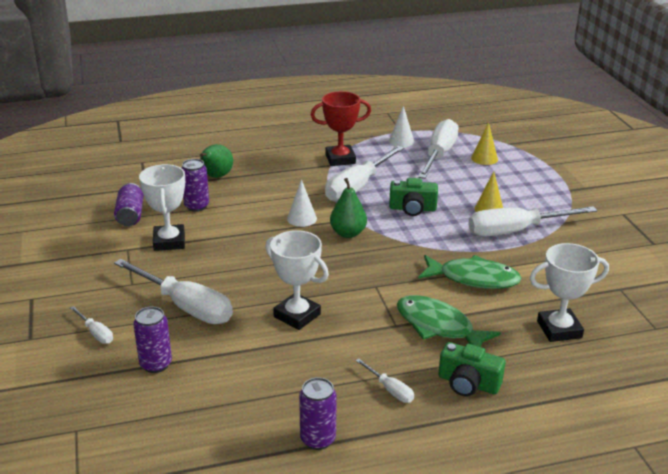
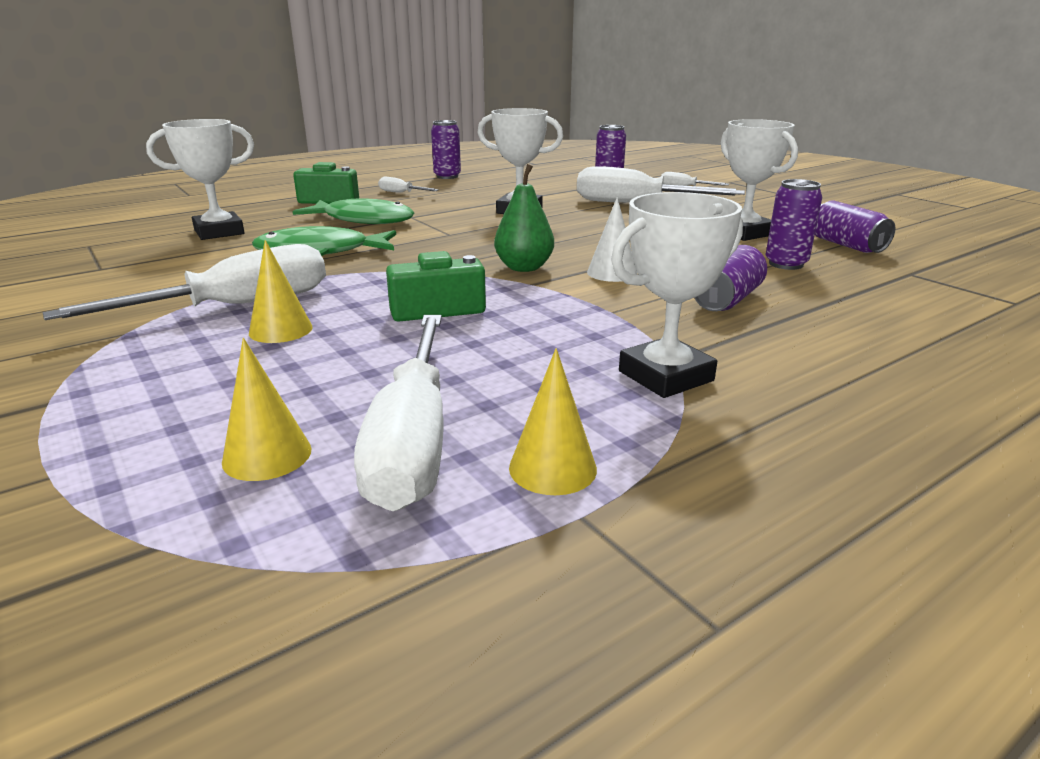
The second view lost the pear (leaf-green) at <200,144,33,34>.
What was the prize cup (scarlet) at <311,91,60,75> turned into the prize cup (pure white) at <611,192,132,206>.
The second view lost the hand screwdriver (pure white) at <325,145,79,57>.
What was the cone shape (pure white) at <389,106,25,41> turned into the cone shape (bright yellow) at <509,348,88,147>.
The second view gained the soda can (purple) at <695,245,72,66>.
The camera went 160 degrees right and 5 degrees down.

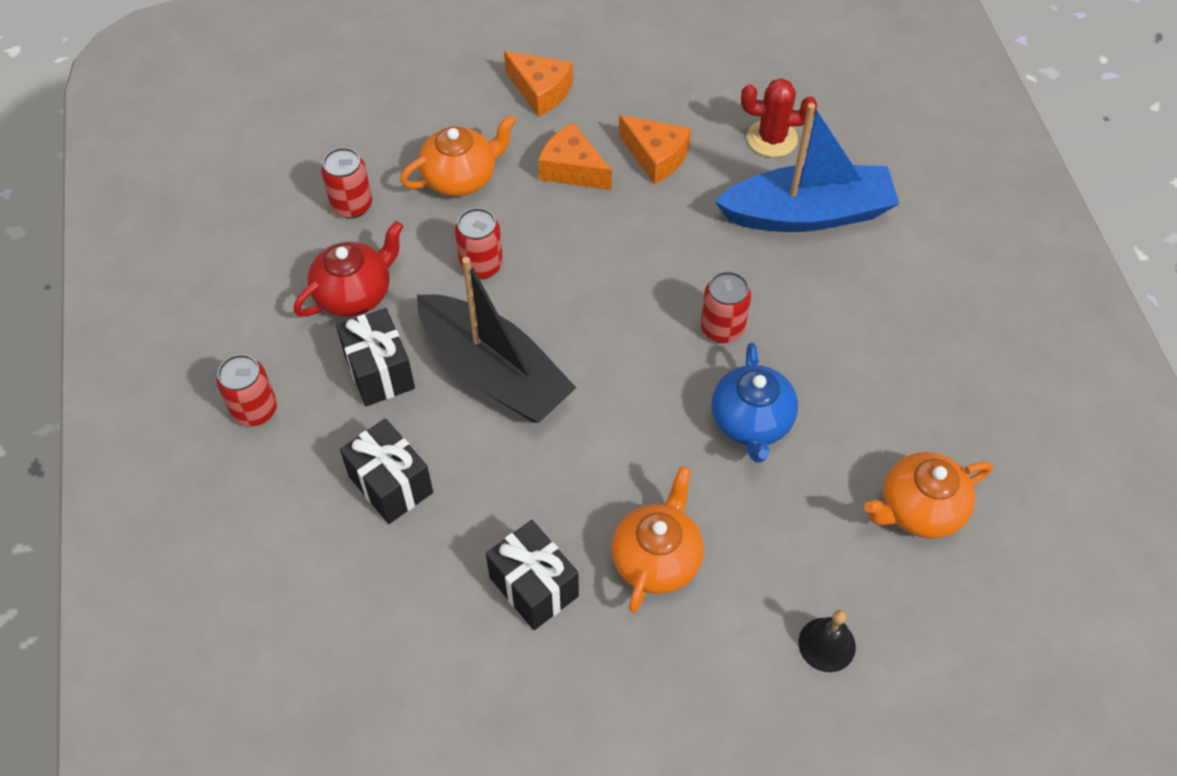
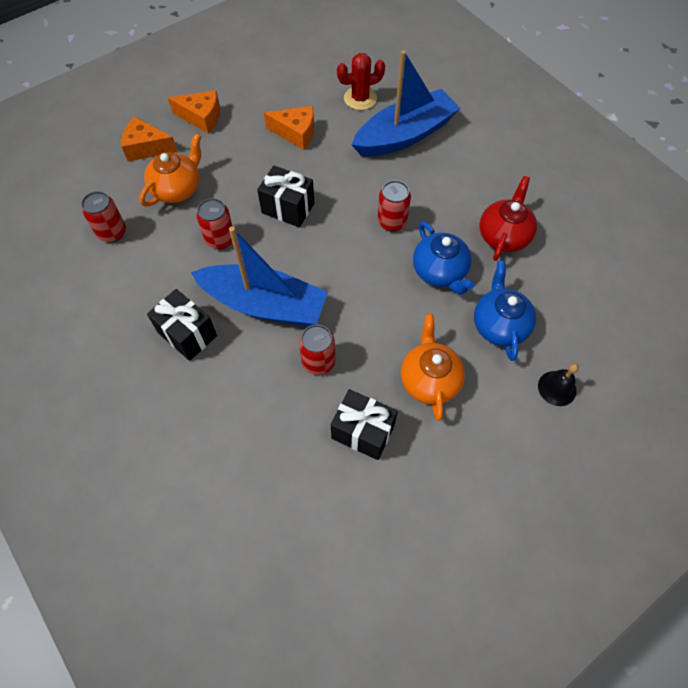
The soda can (scarlet) ended up elsewhere, having gone from <217,354,60,73> to <299,324,36,51>.
The tea pot (scarlet) ended up elsewhere, having gone from <294,221,110,96> to <480,176,57,85>.
The wrapped gift (ebony) ended up elsewhere, having gone from <340,418,93,106> to <257,166,57,61>.
What was the toy boat (ebony) at <417,257,159,166> turned into the toy boat (cobalt) at <191,227,137,99>.
The cheese (bright orange) ended up elsewhere, having gone from <538,123,74,67> to <121,116,57,45>.
The second view lost the tea pot (bright orange) at <864,452,128,87>.
The second view gained the tea pot (cobalt) at <474,261,62,100>.
The camera went 25 degrees left and 5 degrees up.

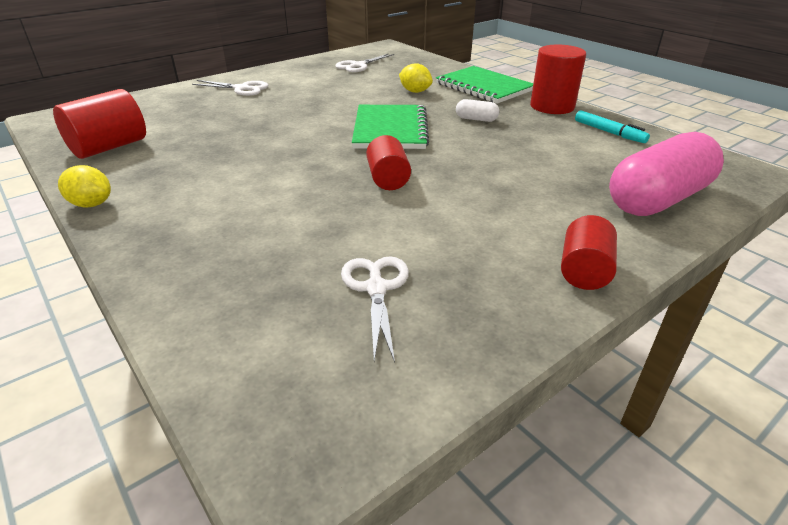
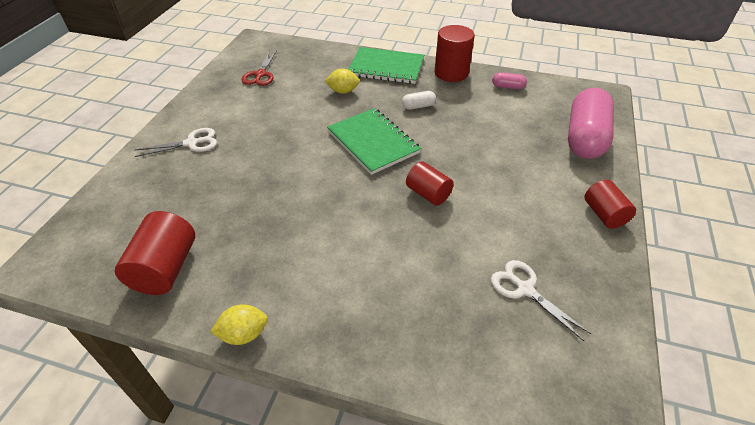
What was the pair of scissors (pure white) at <336,54,58,18> turned into the pair of scissors (scarlet) at <242,50,35,36>.
Where the marker (aqua) stood at <575,110,75,33>, the pill (rose-pink) came to stand at <492,72,35,17>.
The camera went 35 degrees left and 10 degrees up.

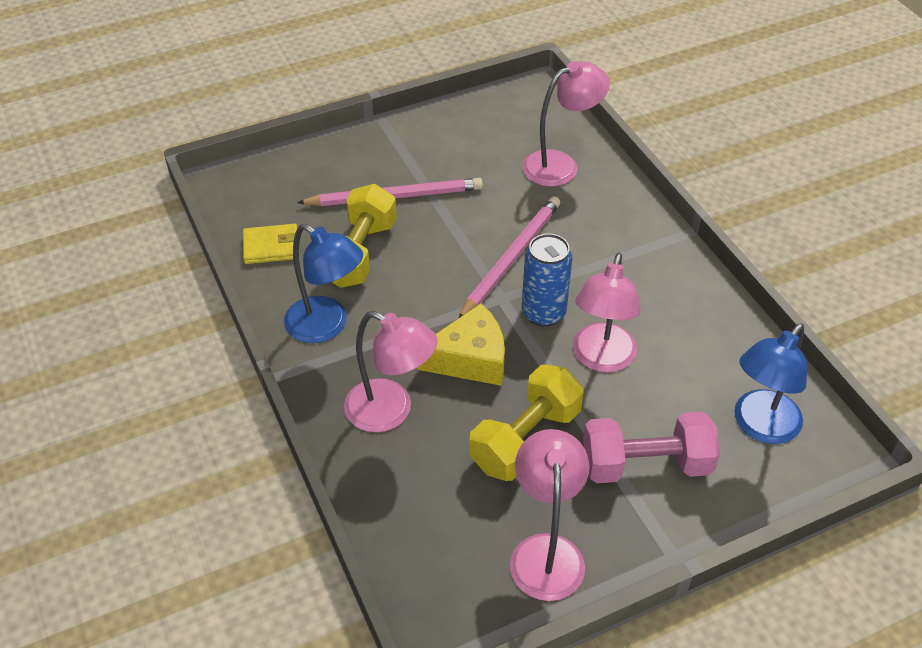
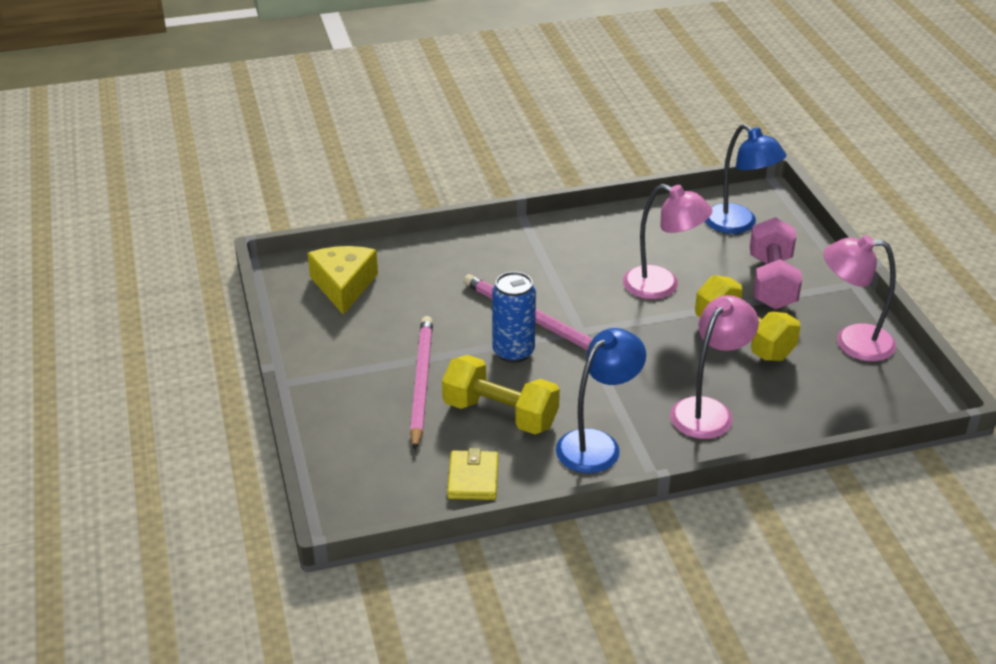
The cheese (bright yellow) ended up elsewhere, having gone from <417,303,88,83> to <308,246,70,69>.
The second view lost the desk lamp (rose-pink) at <522,61,88,126>.
The soda can (cobalt) ended up elsewhere, having gone from <522,234,50,92> to <492,272,44,91>.
The camera went 80 degrees left and 10 degrees down.

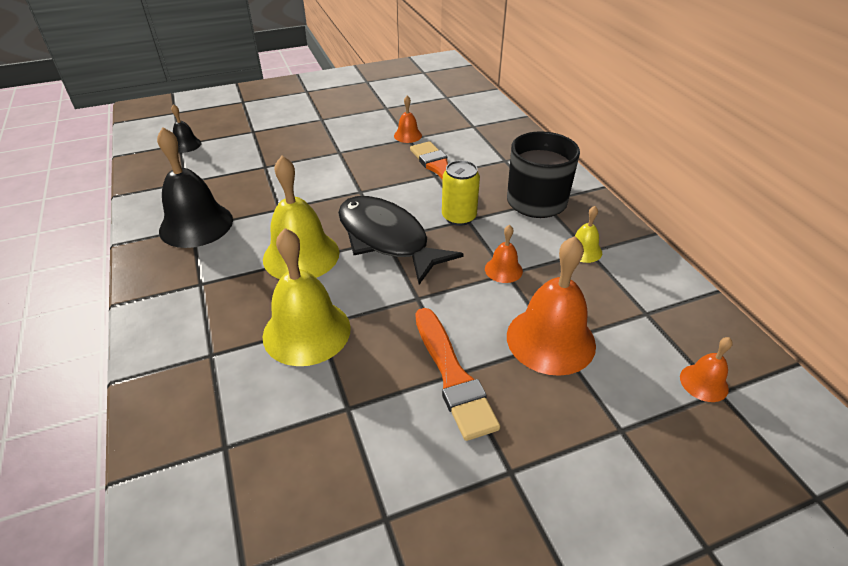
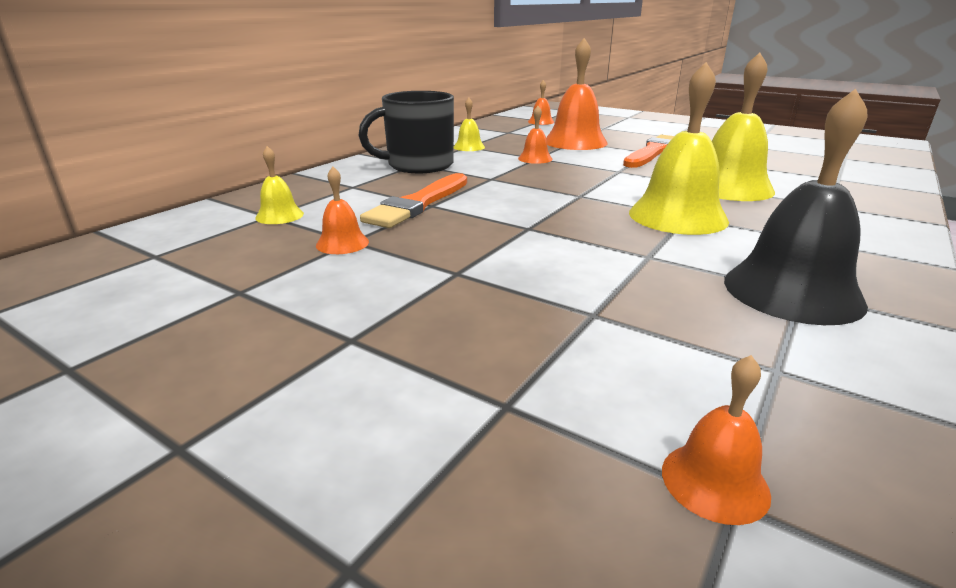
What was the school bell (ebony) at <171,104,30,49> turned into the school bell (bright orange) at <662,355,109,170>.
The second view lost the toy fish (ebony) at <338,196,125,88>.
The second view lost the soda can (bright yellow) at <442,160,38,66>.
The second view gained the school bell (bright yellow) at <255,146,49,78>.
The camera went 125 degrees left and 15 degrees down.

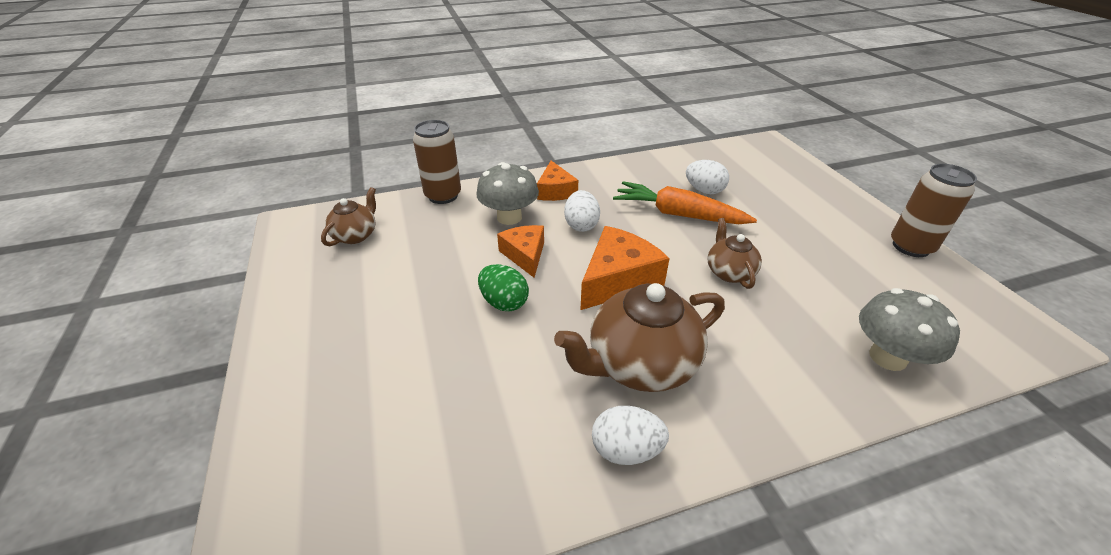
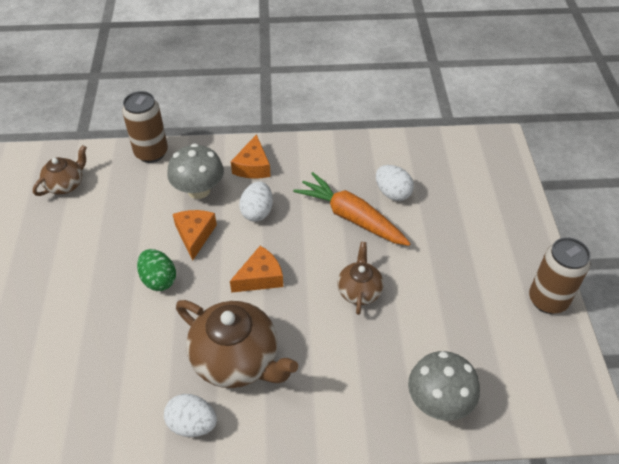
The tea pot (brown) at <554,283,171,109> ended up facing another way, 135 degrees counterclockwise from before.
The size of the cheese (bright orange) at <580,226,90,84> changed by a factor of 0.65.
The camera went 15 degrees right and 10 degrees up.

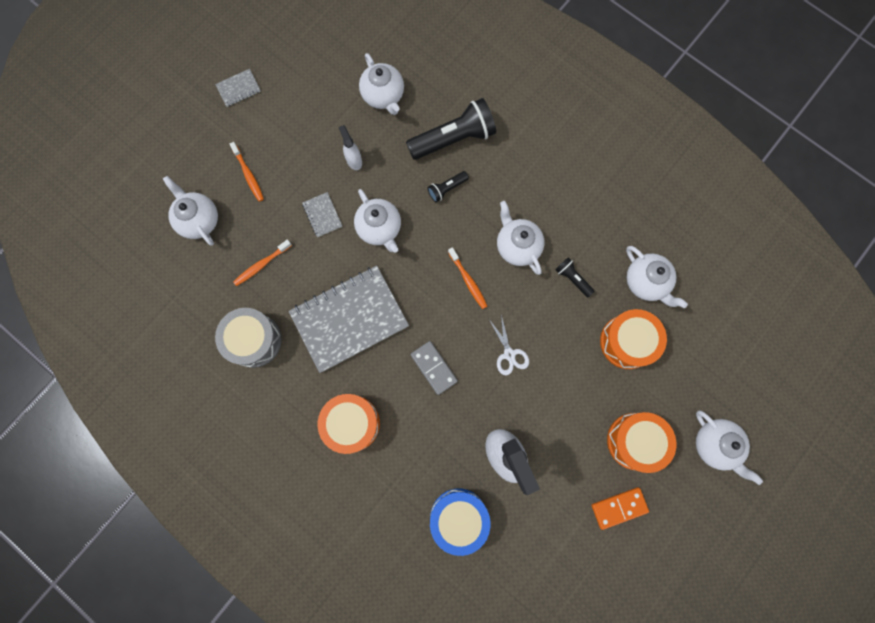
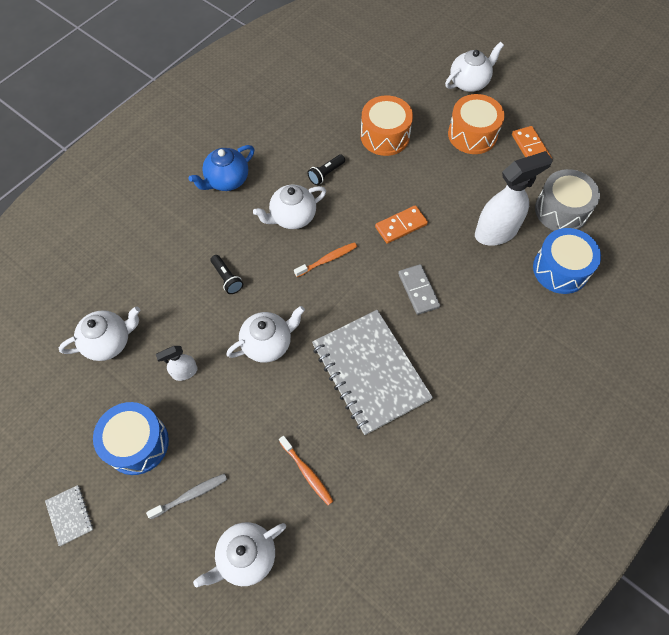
The drum (grey) ended up elsewhere, having gone from <215,308,67,60> to <535,169,65,62>.
What was the tooth brush (bright orange) at <229,142,35,60> turned into the tooth brush (grey) at <146,473,81,46>.
The second view lost the exercise book (grey) at <302,192,40,45>.
The second view lost the drum (bright orange) at <318,394,62,60>.
The second view lost the pocket torch (ebony) at <406,98,90,62>.
The domino tile (grey) at <410,341,48,54> ended up facing another way, 75 degrees counterclockwise from before.
Where the pair of scissors (pure white) stood at <489,315,40,61>, the domino tile (bright orange) came to stand at <375,205,53,39>.
The second view lost the tea pot (pure white) at <626,246,62,62>.
The second view gained the drum (cobalt) at <93,402,76,73>.
The second view gained the tea pot (cobalt) at <188,145,66,46>.
The camera went 90 degrees left and 15 degrees down.

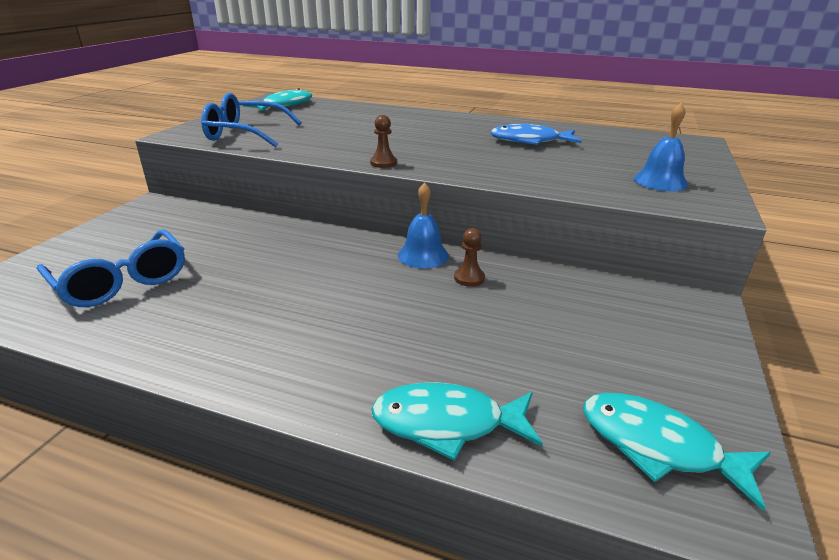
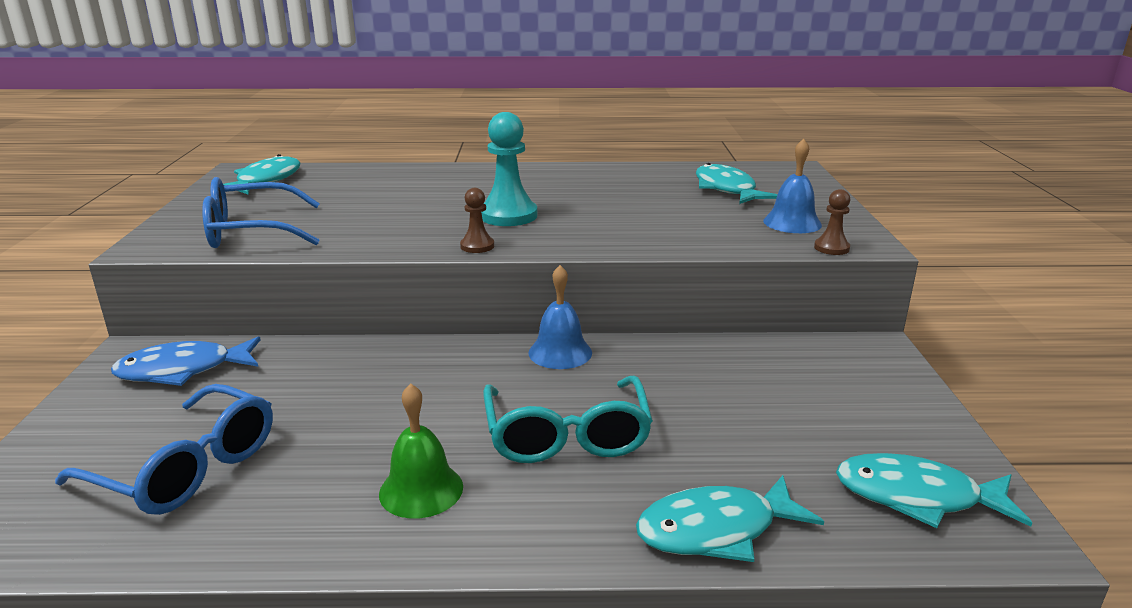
The pawn (brown) ended up elsewhere, having gone from <454,228,31,58> to <814,189,36,66>.
The toy fish (cobalt) ended up elsewhere, having gone from <490,124,92,21> to <111,336,150,50>.
The second view gained the school bell (leaf-green) at <379,383,84,136>.
The second view gained the pawn (aqua) at <481,112,56,114>.
The second view gained the spectacles (aqua) at <483,376,170,87>.
The second view gained the toy fish (aqua) at <696,163,82,41>.
The camera went 20 degrees left and 5 degrees down.

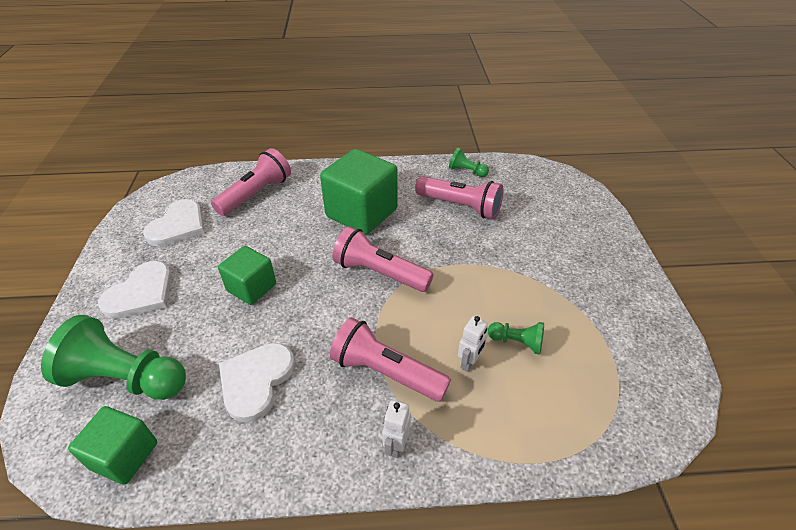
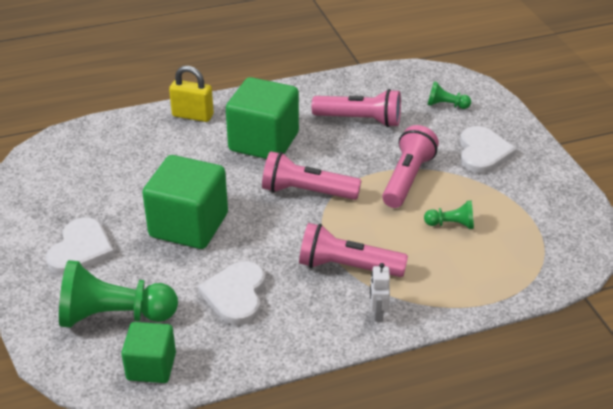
The love heart (pure white) ended up elsewhere, having gone from <143,199,62,47> to <460,126,57,47>.
The pocket torch (rose-pink) ended up elsewhere, having gone from <211,148,80,68> to <382,125,57,83>.
The size of the cube (leaf-green) at <218,246,58,59> changed by a factor of 1.70.
The pawn (leaf-green) ended up elsewhere, having gone from <449,147,40,30> to <427,81,44,28>.
The second view lost the robot figure (pure white) at <458,316,30,56>.
The second view gained the lock (bright yellow) at <169,66,45,56>.
The camera went 15 degrees left and 5 degrees down.

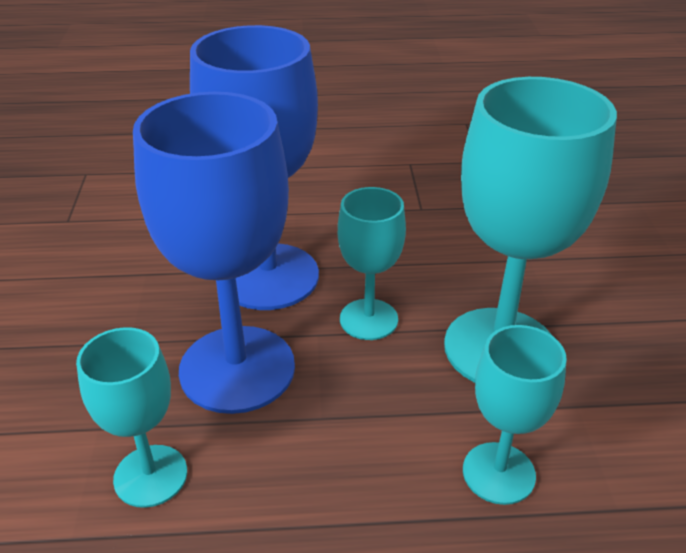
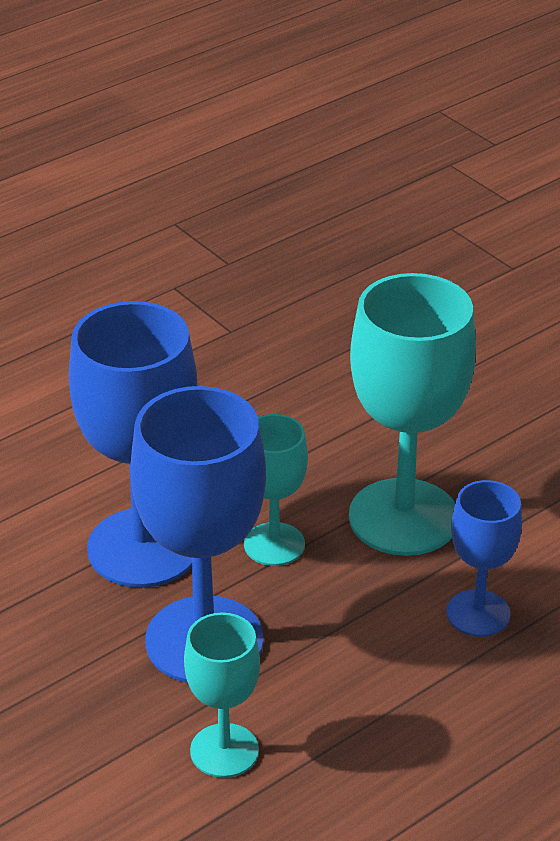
What was the wine glass (aqua) at <463,325,104,180> turned into the wine glass (cobalt) at <446,480,76,157>.
The camera went 35 degrees left and 0 degrees up.

